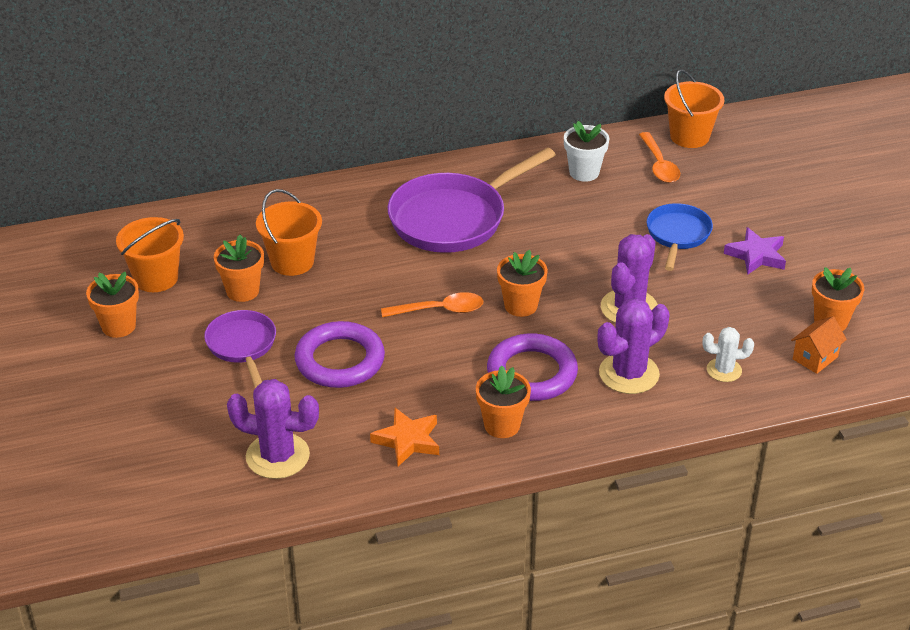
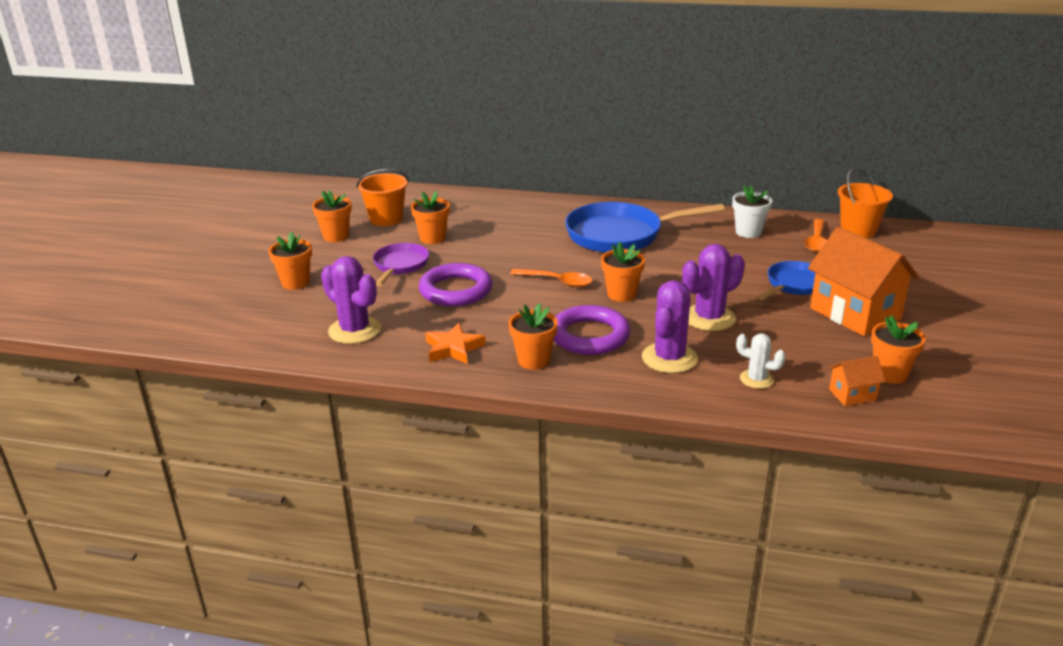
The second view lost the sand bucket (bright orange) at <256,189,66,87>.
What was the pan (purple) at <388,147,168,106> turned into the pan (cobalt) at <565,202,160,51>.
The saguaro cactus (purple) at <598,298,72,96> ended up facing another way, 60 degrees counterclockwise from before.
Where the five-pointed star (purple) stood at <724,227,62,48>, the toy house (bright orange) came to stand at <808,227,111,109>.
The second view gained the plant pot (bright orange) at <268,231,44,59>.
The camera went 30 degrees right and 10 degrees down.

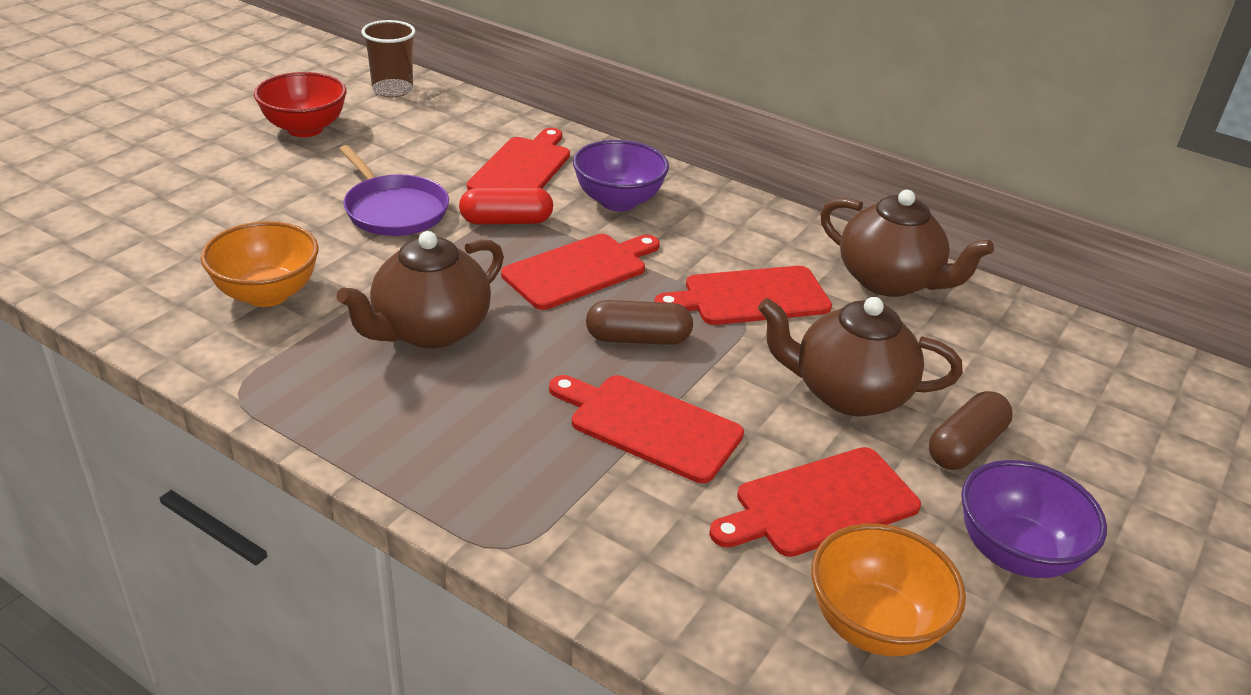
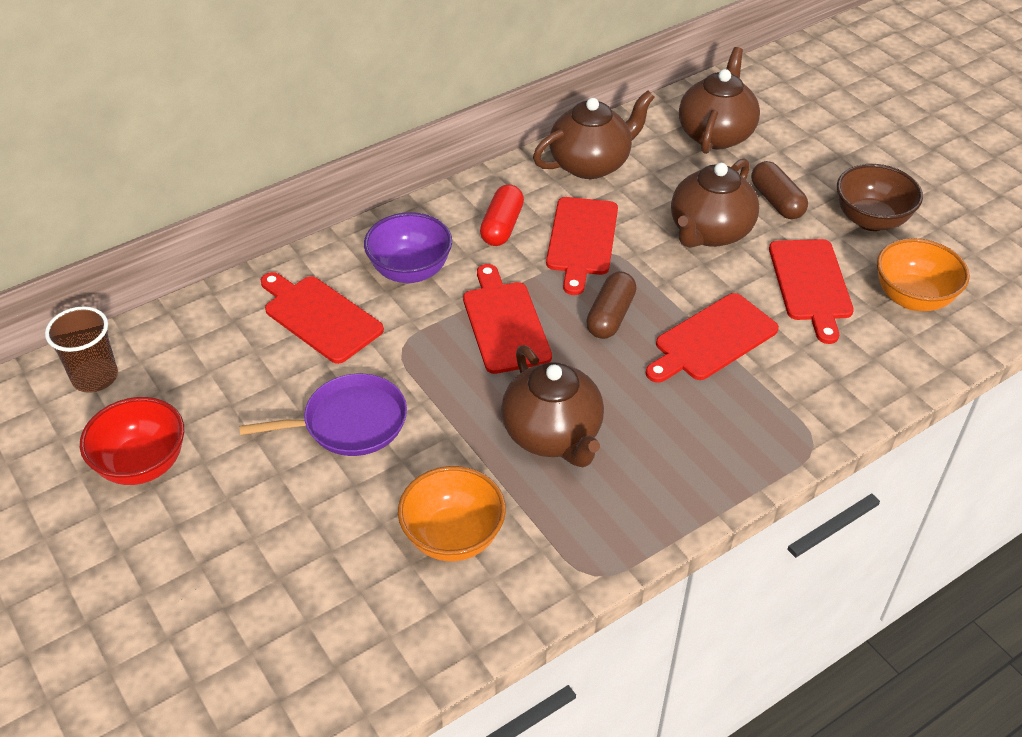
The pill (scarlet) ended up elsewhere, having gone from <459,187,94,37> to <480,184,44,62>.
What was the serving bowl (purple) at <961,460,146,118> turned into the serving bowl (brown) at <837,164,86,67>.
The second view gained the tea pot (brown) at <679,47,81,107>.
The camera went 65 degrees left and 10 degrees up.

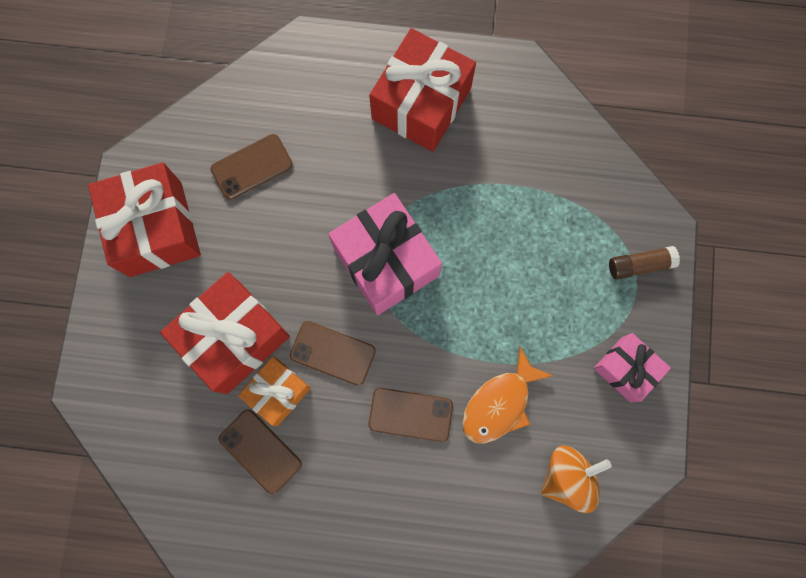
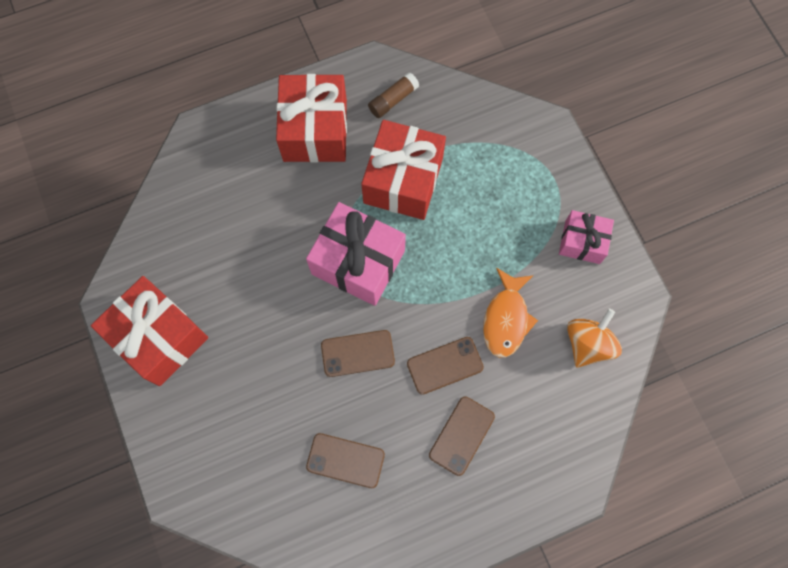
The wrapped gift (scarlet) ended up elsewhere, having gone from <160,272,130,122> to <361,120,85,100>.
The mobile phone (brown) ended up elsewhere, having gone from <210,134,83,66> to <429,396,66,80>.
The second view lost the wrapped gift (bright orange) at <238,357,73,69>.
The glue (brown) ended up elsewhere, having gone from <609,246,71,34> to <368,72,51,46>.
The camera went 30 degrees left and 5 degrees down.

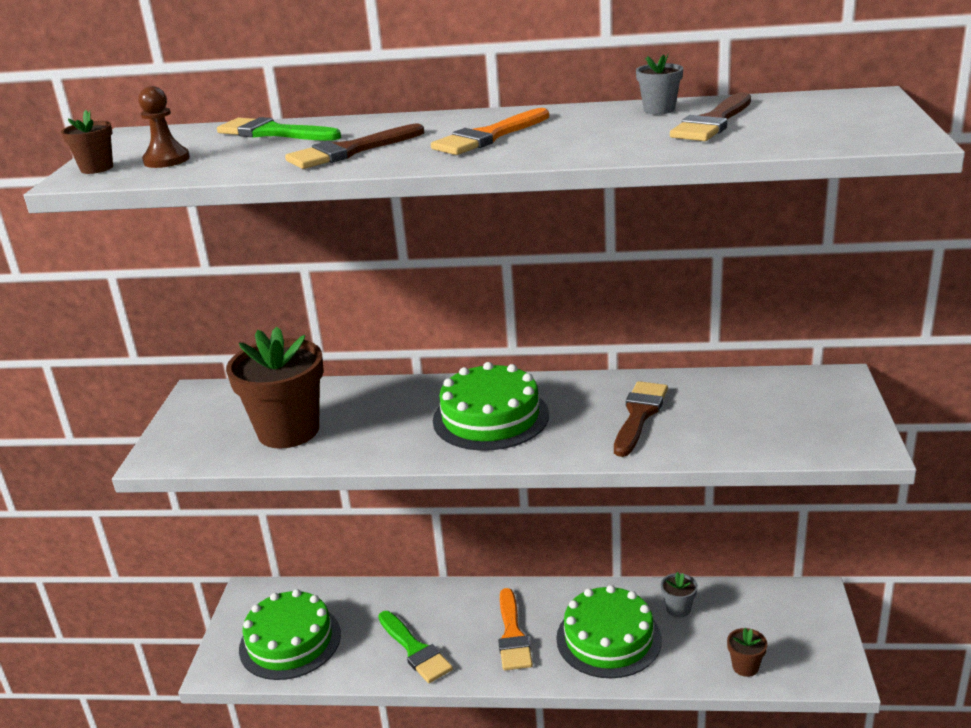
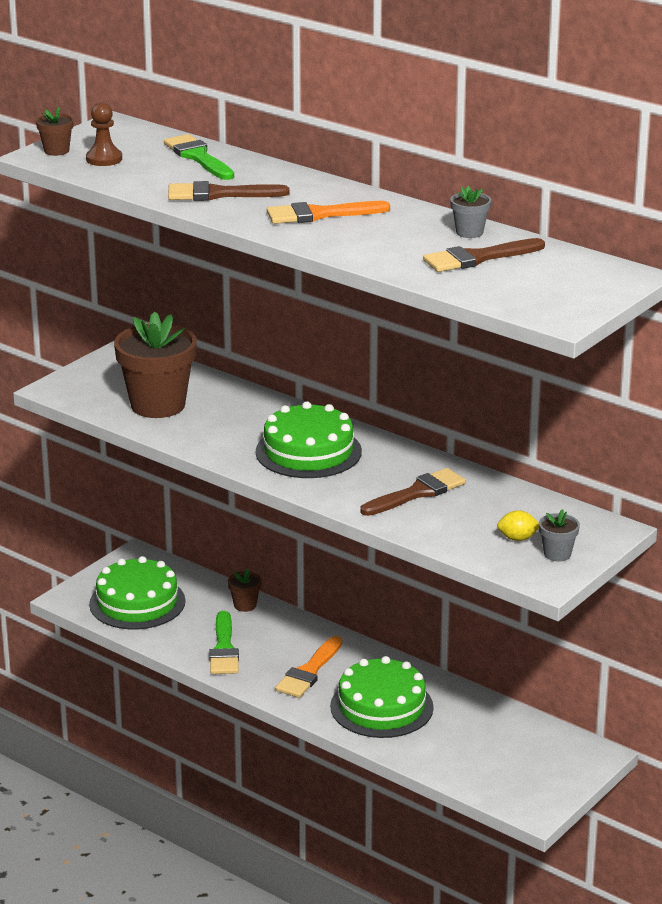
The plant pot (grey) ended up elsewhere, having gone from <661,572,36,46> to <539,509,41,52>.
The plant pot (brown) ended up elsewhere, having gone from <727,628,40,49> to <228,568,34,44>.
The second view gained the citrus fruit (bright yellow) at <497,510,42,31>.
The camera went 30 degrees right and 0 degrees up.

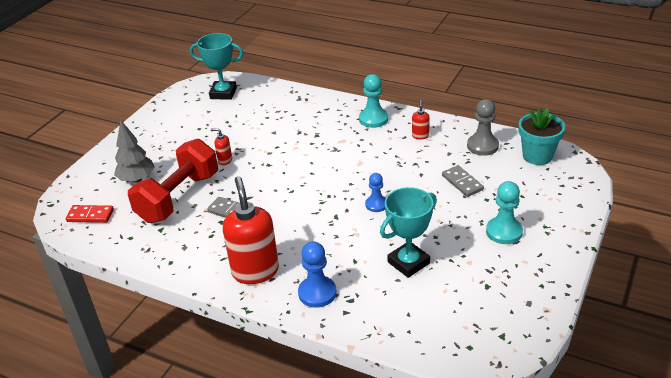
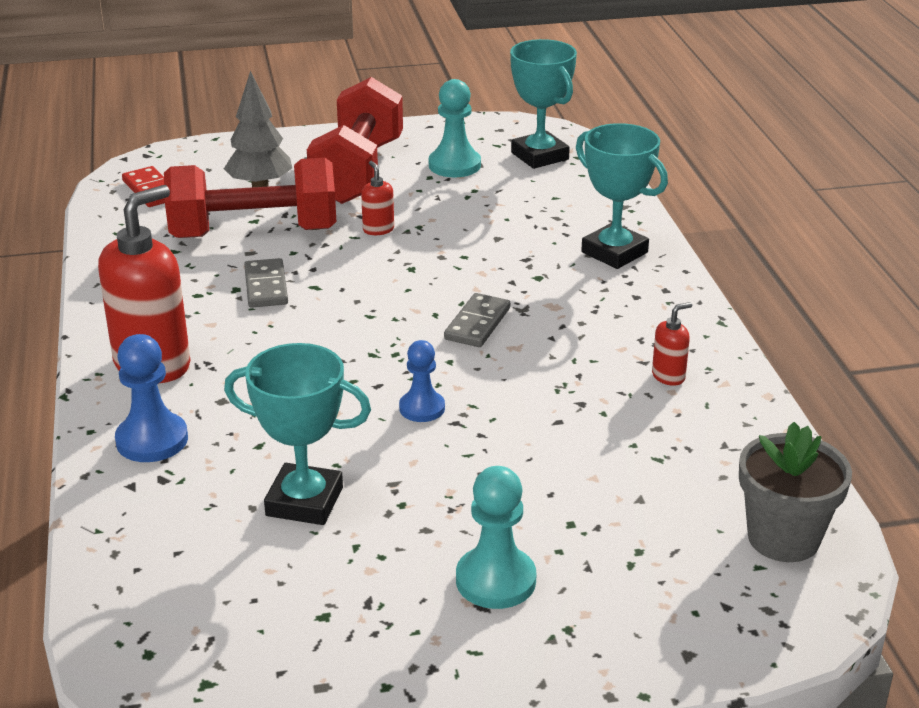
The pawn (aqua) ended up elsewhere, having gone from <359,74,29,54> to <429,79,52,98>.
The domino tile (grey) ended up elsewhere, having gone from <442,165,42,32> to <444,293,66,54>.
The second view lost the pawn (grey) at <467,99,32,57>.
What was the plant pot (aqua) at <519,108,46,57> turned into the plant pot (grey) at <739,422,113,140>.
The second view gained the hand weight (scarlet) at <307,77,96,127>.
The second view gained the prize cup (aqua) at <576,123,92,146>.
The camera went 50 degrees right and 5 degrees down.

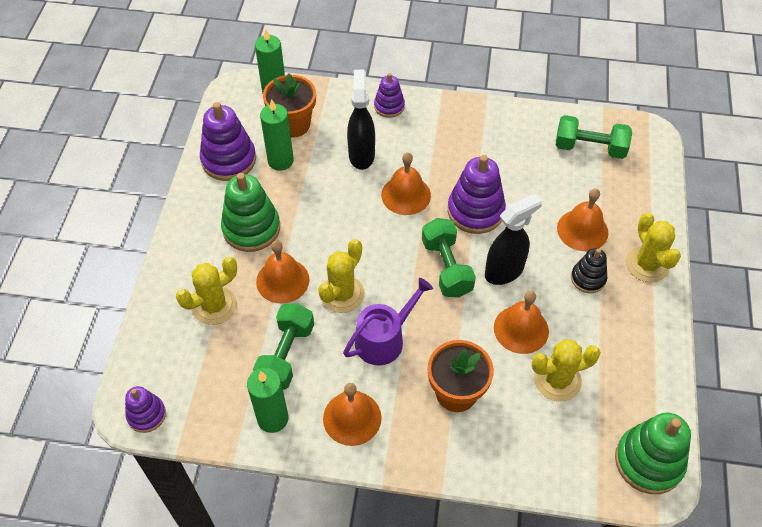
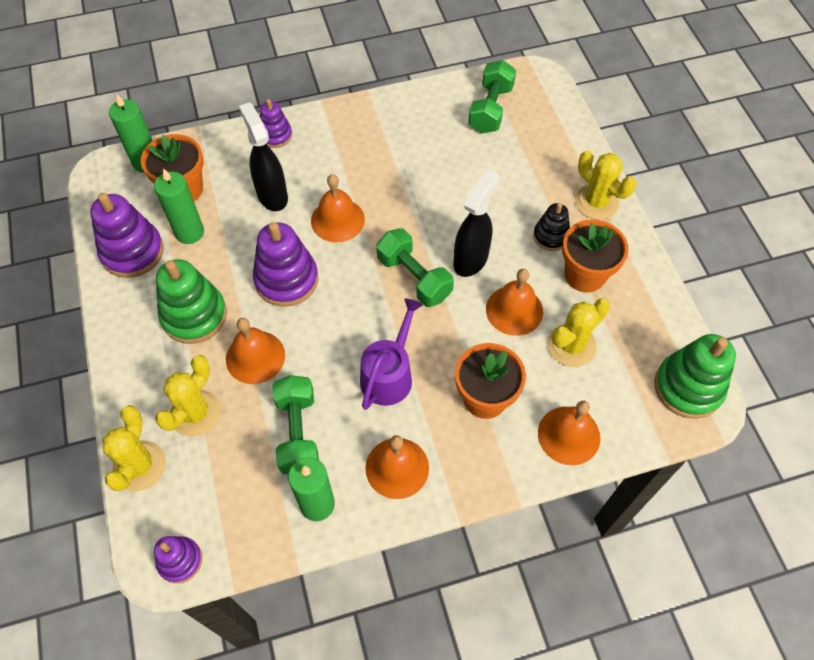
The saguaro cactus (bright yellow) ended up elsewhere, having gone from <318,239,47,74> to <102,405,64,86>.
The ring stacker (purple) ended up elsewhere, having gone from <448,155,58,79> to <253,222,65,85>.
The hand weight (leaf-green) at <556,115,76,44> ended up facing another way, 60 degrees counterclockwise from before.
The school bell (bright orange) ended up elsewhere, having gone from <557,188,52,63> to <538,401,62,64>.
The second view gained the plant pot (bright orange) at <562,219,67,74>.
The camera went 25 degrees left and 5 degrees up.

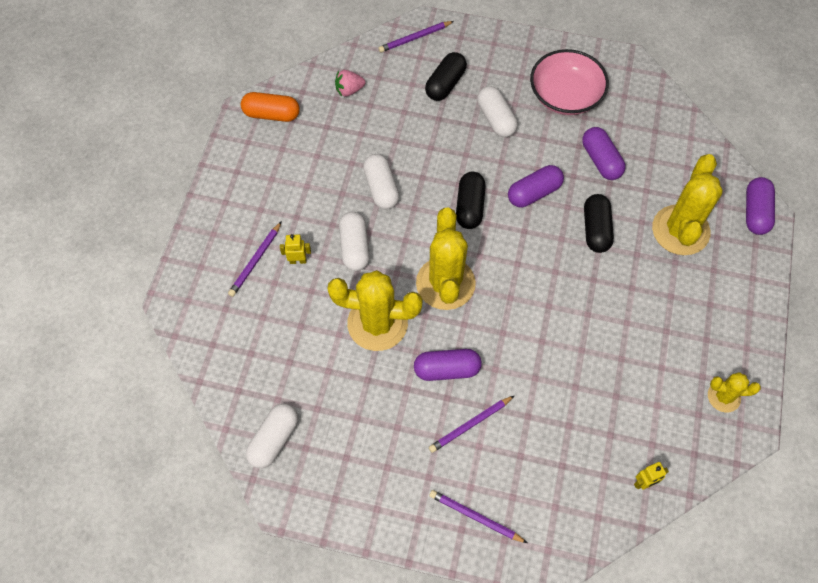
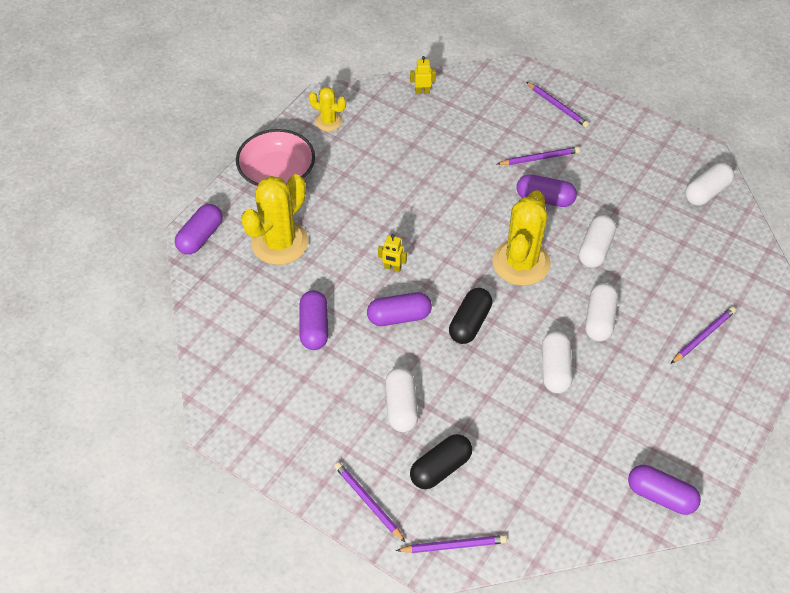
What was the pill (bright orange) at <241,92,59,30> turned into the pill (purple) at <628,465,73,50>.
The robot figure (bright yellow) ended up elsewhere, having gone from <280,234,31,30> to <378,234,29,38>.
Where the saguaro cactus (bright yellow) stood at <327,270,96,81>, the pill (pure white) came to stand at <579,215,37,53>.
The second view lost the toy strawberry (rose-pink) at <335,70,30,27>.
The serving bowl (rose-pink) ended up elsewhere, having gone from <530,49,79,66> to <236,129,79,59>.
The second view lost the pill (ebony) at <584,194,30,59>.
The second view gained the lead pencil (purple) at <334,462,71,80>.
The camera went 160 degrees left and 10 degrees down.

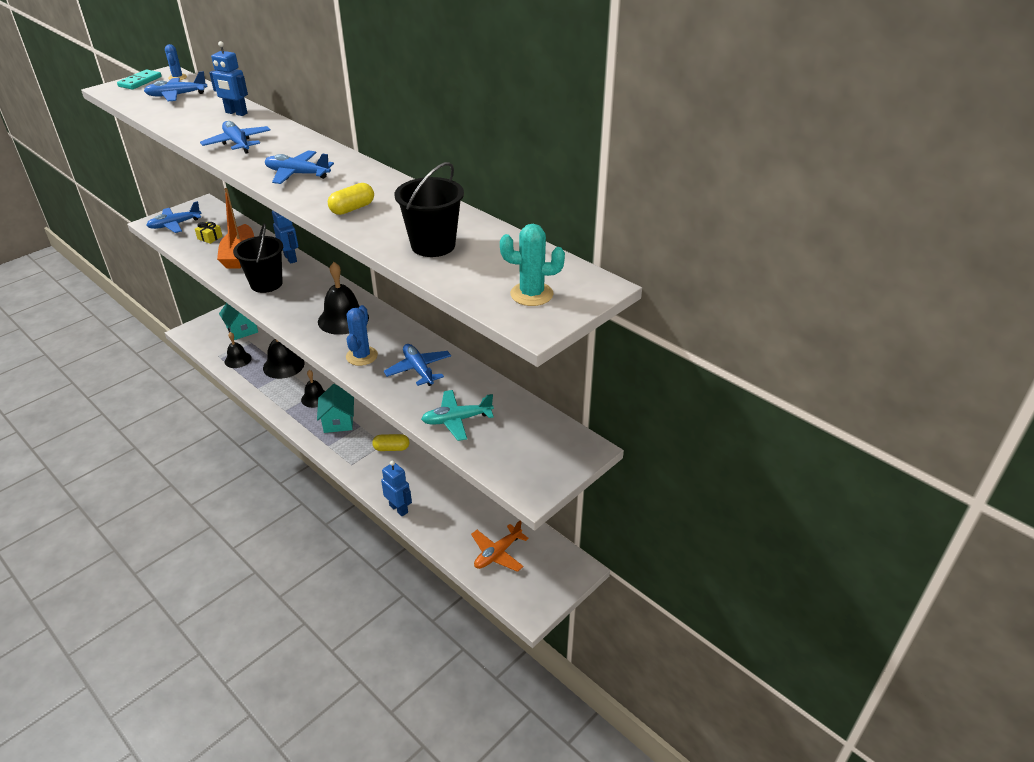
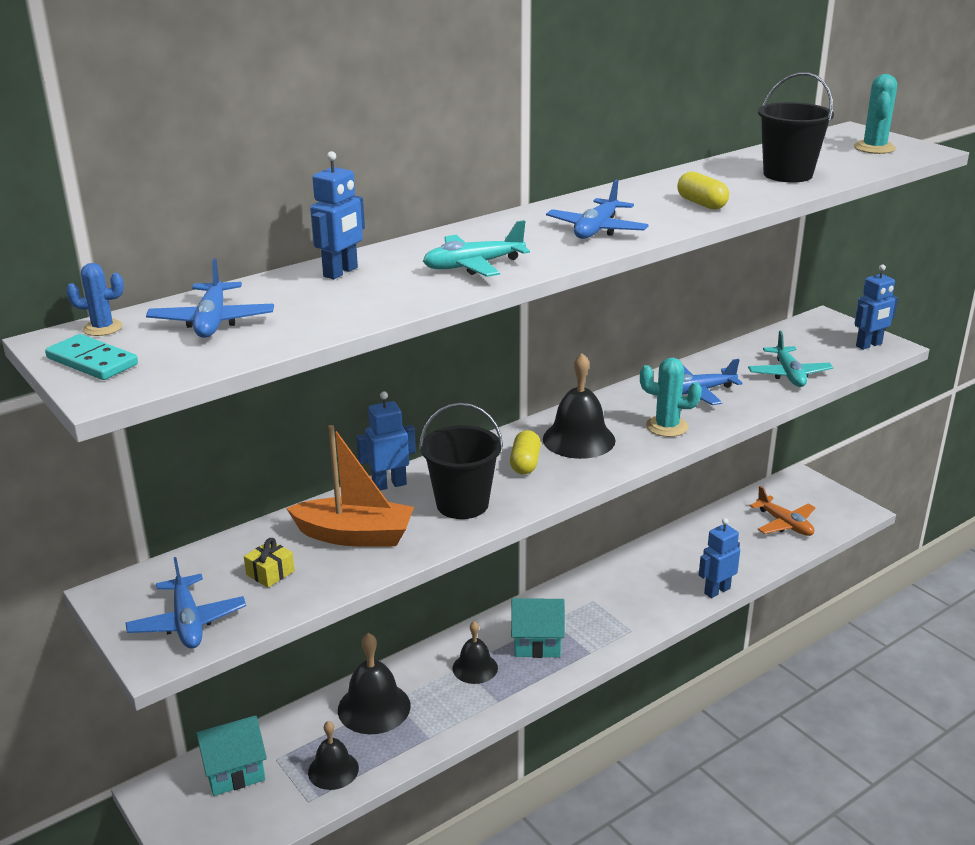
What was the plane (cobalt) at <200,121,71,33> turned into the plane (aqua) at <423,220,107,57>.
What was the saguaro cactus (cobalt) at <346,305,32,61> turned into the saguaro cactus (aqua) at <640,358,62,79>.
The pill (bright yellow) ended up elsewhere, having gone from <372,434,37,17> to <510,430,31,45>.
The second view gained the robot figure (cobalt) at <854,264,44,86>.
The camera went 80 degrees left and 10 degrees down.

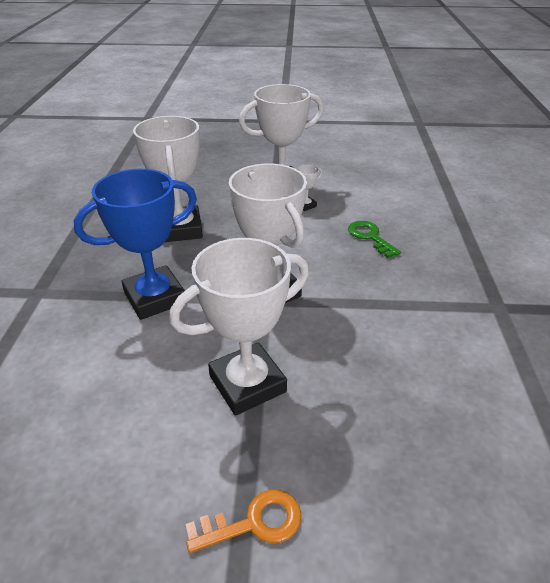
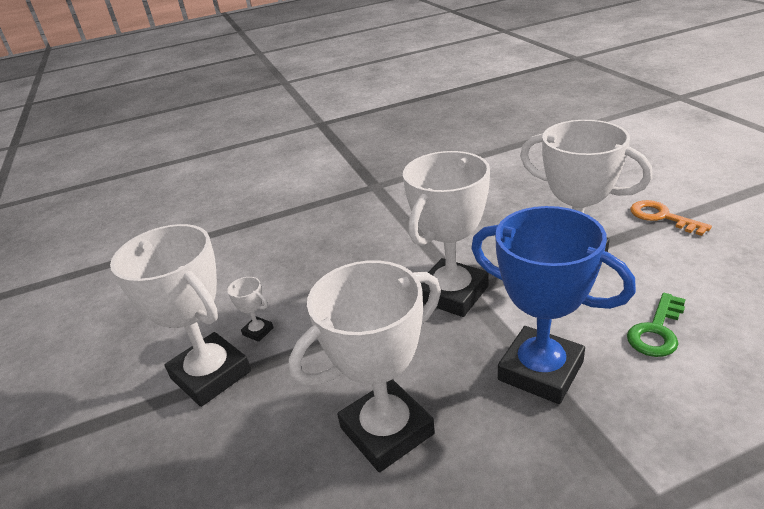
The door key (leaf-green) ended up elsewhere, having gone from <348,221,53,37> to <627,293,59,64>.
The camera went 110 degrees left and 5 degrees down.

